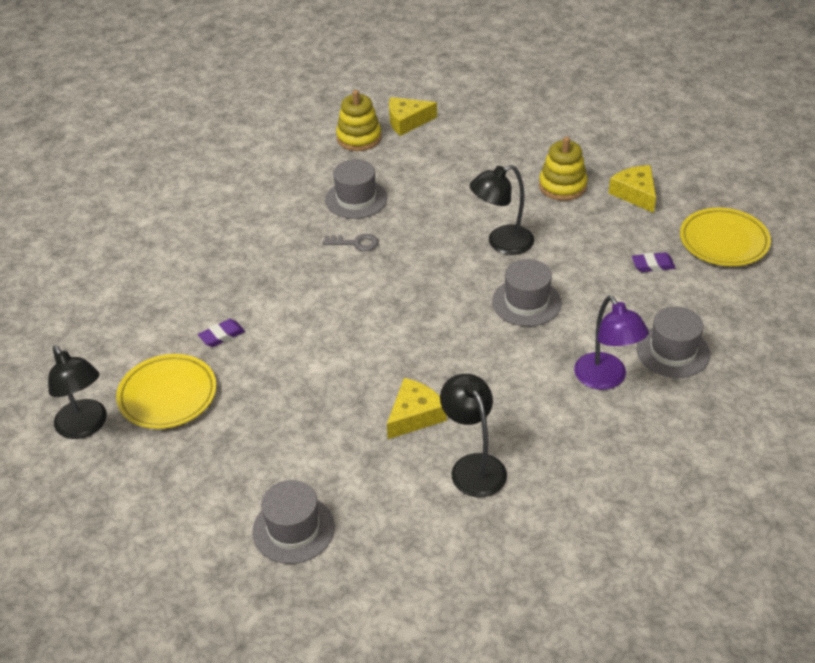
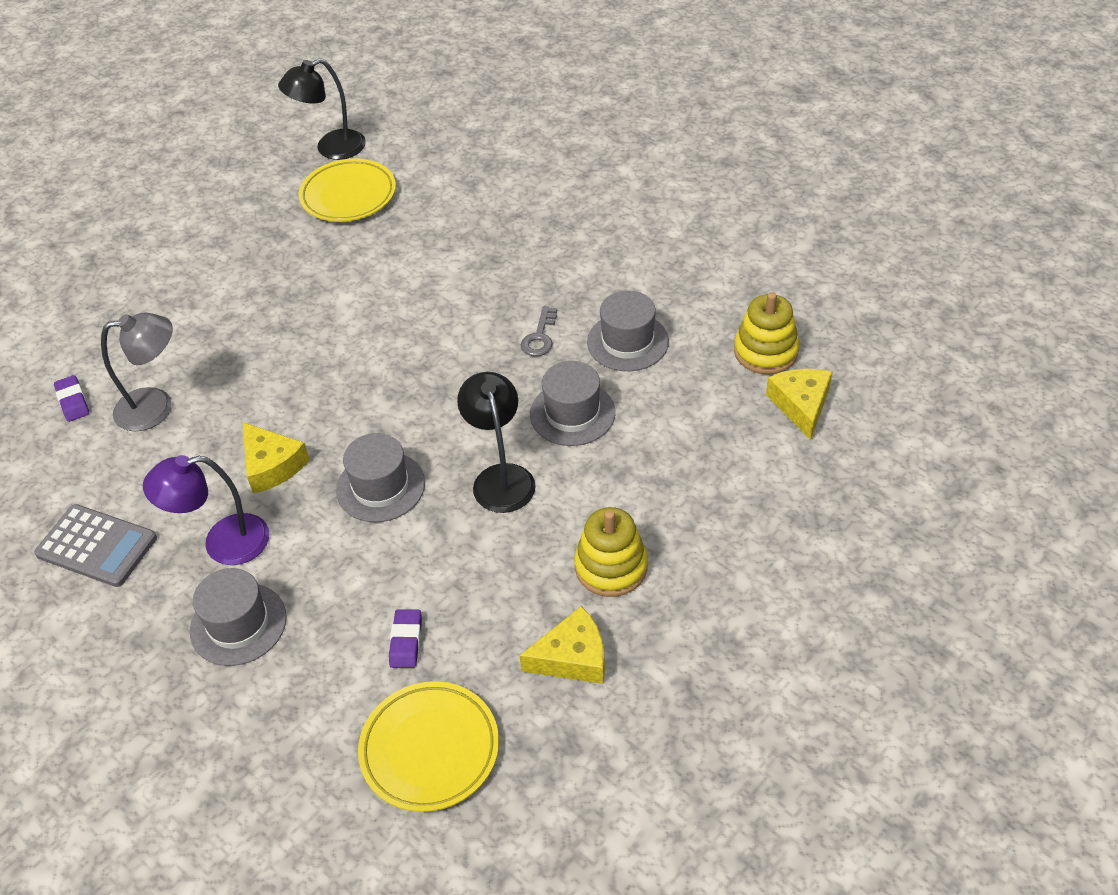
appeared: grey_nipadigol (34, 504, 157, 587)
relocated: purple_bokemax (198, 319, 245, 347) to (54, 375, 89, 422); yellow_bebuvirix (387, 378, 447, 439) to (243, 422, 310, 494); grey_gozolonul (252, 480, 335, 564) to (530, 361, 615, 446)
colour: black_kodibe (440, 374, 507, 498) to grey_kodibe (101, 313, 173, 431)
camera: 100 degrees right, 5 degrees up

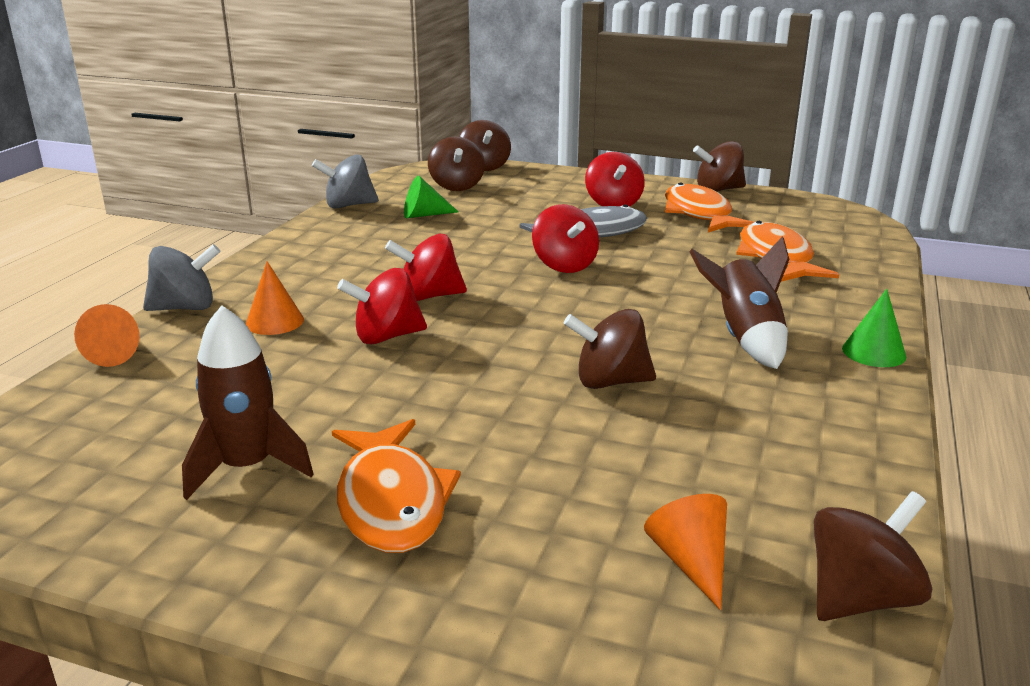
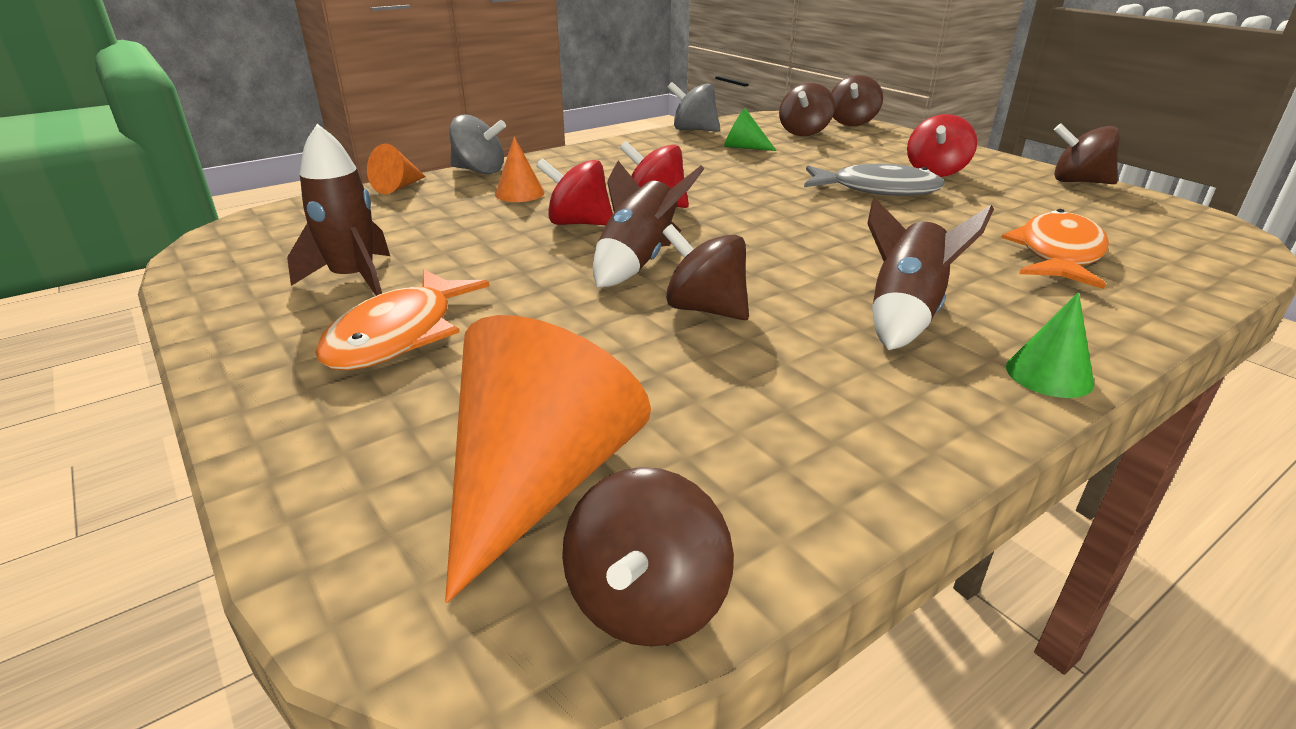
missing: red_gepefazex (532, 204, 599, 273); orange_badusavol (665, 182, 754, 233)
appeared: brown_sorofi (593, 161, 704, 287)
spun: brown_gepefazex (814, 491, 932, 621) = (562, 467, 734, 647) 105 degrees clockwise
size: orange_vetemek (644, 494, 727, 610) = (445, 315, 651, 603) x2.02
camera: 35 degrees right, 5 degrees up

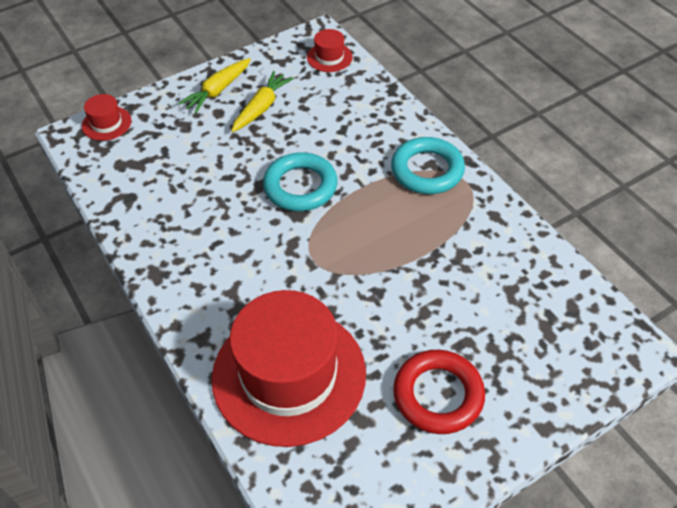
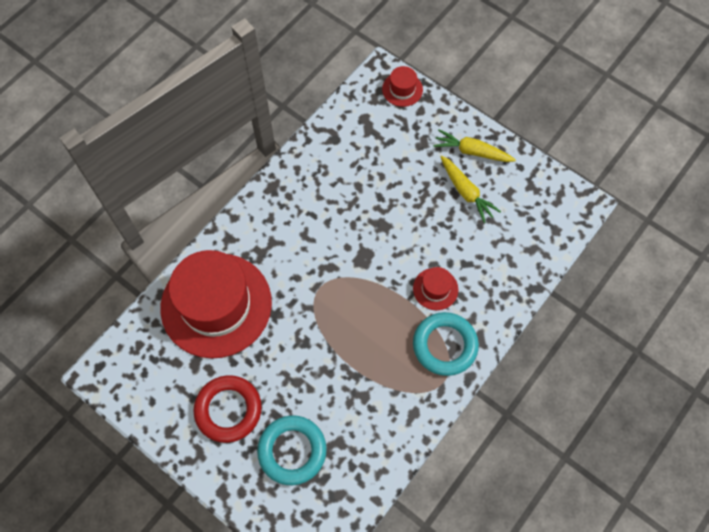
relocated: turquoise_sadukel (263, 152, 338, 211) to (257, 415, 327, 485); red_gozolonul (307, 29, 353, 72) to (413, 267, 458, 310)
spun: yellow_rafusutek (231, 71, 294, 132) = (440, 155, 501, 223) 45 degrees clockwise
camera: 70 degrees right, 15 degrees up

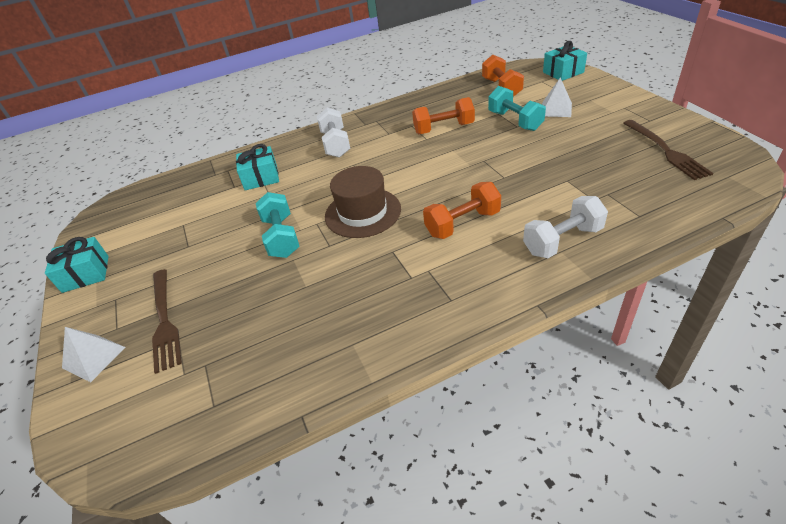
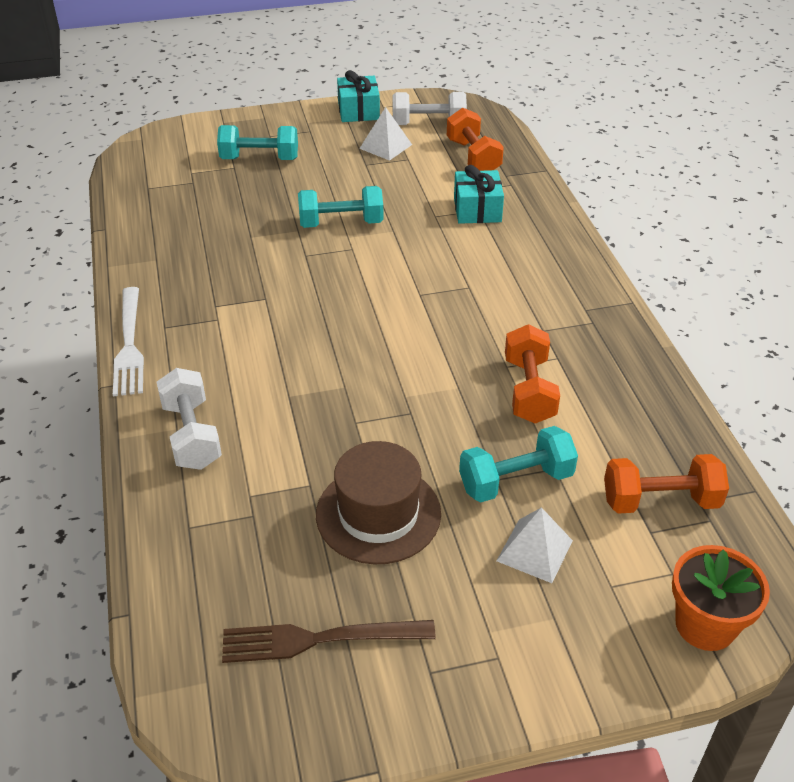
appeared: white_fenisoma (113, 287, 144, 396)
relocated: brown_gozolonul (325, 166, 401, 238) to (316, 441, 441, 565); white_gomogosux (62, 327, 126, 382) to (359, 107, 412, 161); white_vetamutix (317, 108, 350, 158) to (393, 92, 467, 125); orange_vetamutix (423, 182, 501, 239) to (447, 108, 504, 171)
exchanged: brown_fenisoma (152, 269, 182, 374) to turquoise_vetamutix (217, 125, 298, 160); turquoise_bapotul (543, 41, 587, 81) to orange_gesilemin (672, 545, 770, 651)
camera: 95 degrees right, 0 degrees up

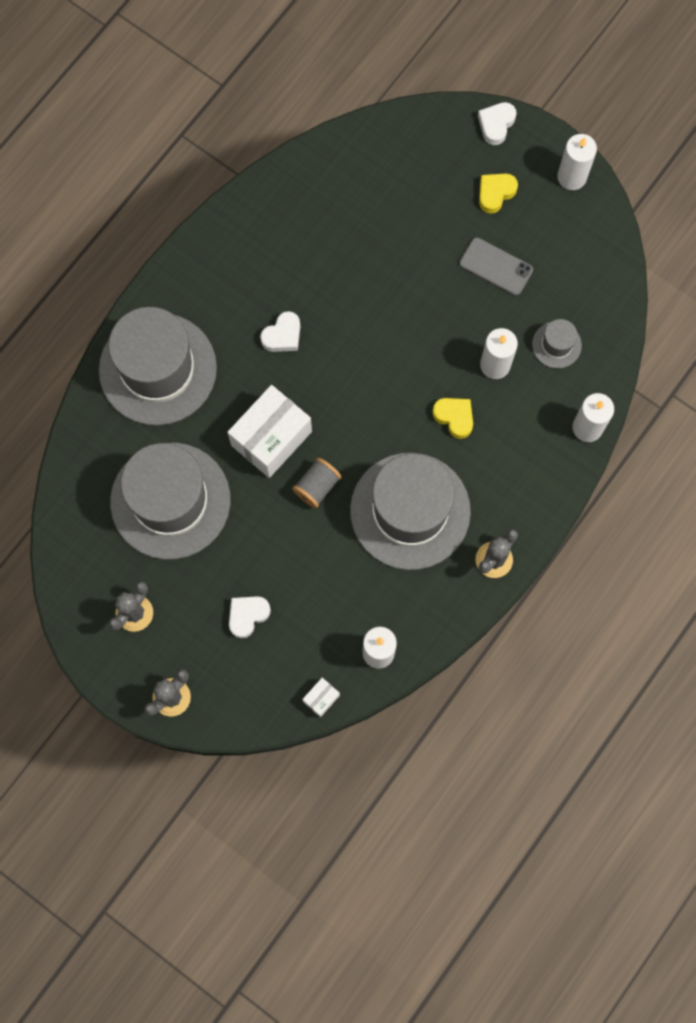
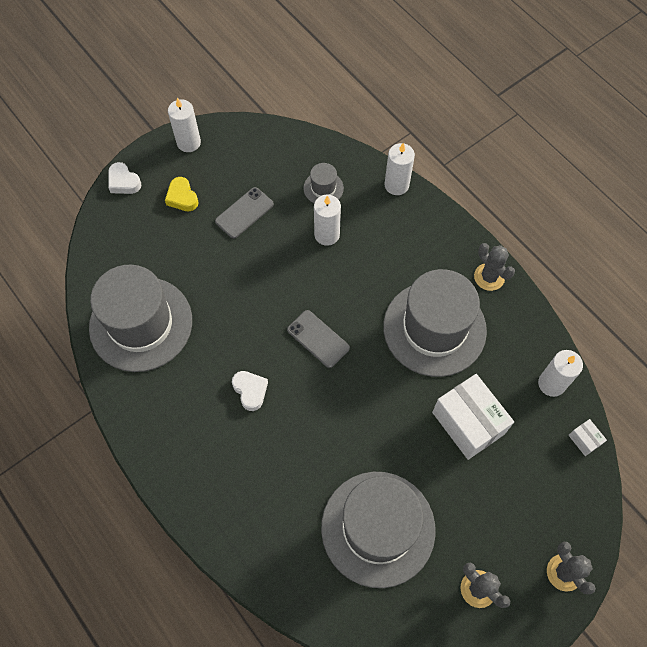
missing: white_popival (229, 596, 271, 639); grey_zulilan (292, 458, 342, 508); yellow_popival (432, 398, 473, 439)
appeared: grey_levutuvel (287, 310, 350, 368)
relocated: grey_gozolonul (99, 307, 217, 426) to (89, 265, 192, 372); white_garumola (227, 385, 312, 478) to (432, 374, 514, 460)
camera: 75 degrees left, 10 degrees down

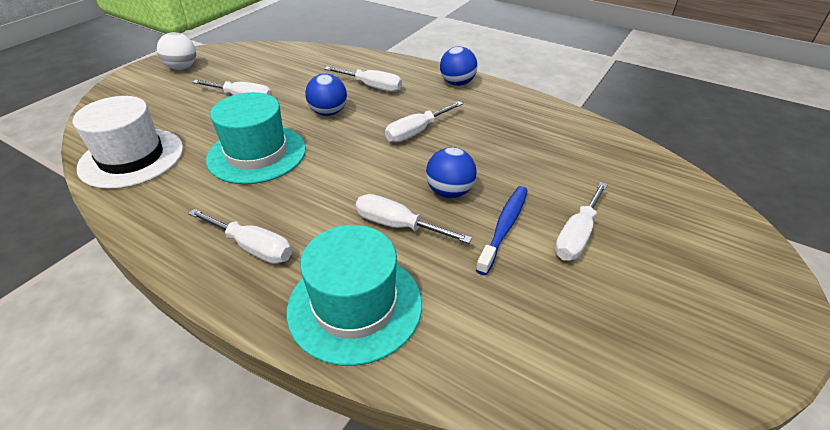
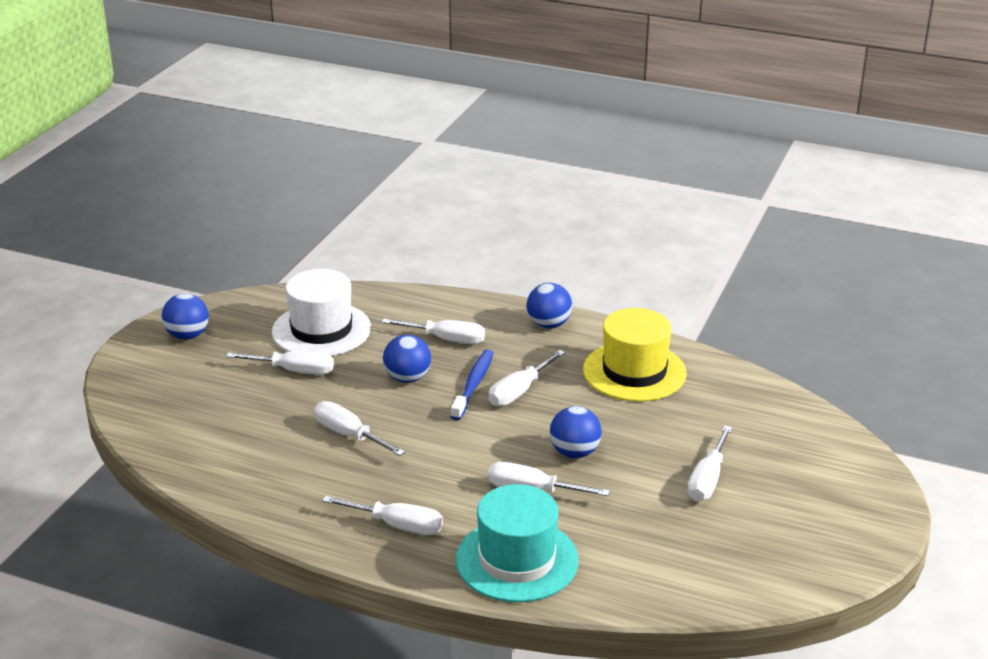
appeared: yellow_gozolonul (583, 308, 687, 402)
relocated: white_gozolonul (73, 96, 183, 189) to (272, 269, 371, 356); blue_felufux (476, 186, 528, 275) to (451, 349, 494, 420)
exchanged: turquoise_gozolonul (206, 92, 306, 184) to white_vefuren (314, 401, 405, 456)
colour: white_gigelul (157, 32, 196, 70) to blue_gigelul (161, 293, 209, 340)
camera: 10 degrees left, 10 degrees down

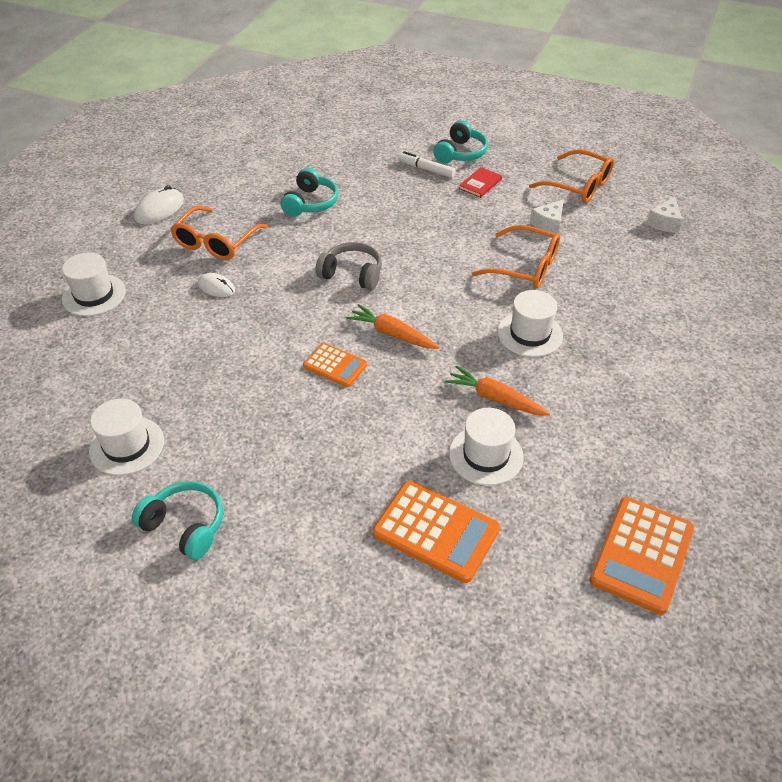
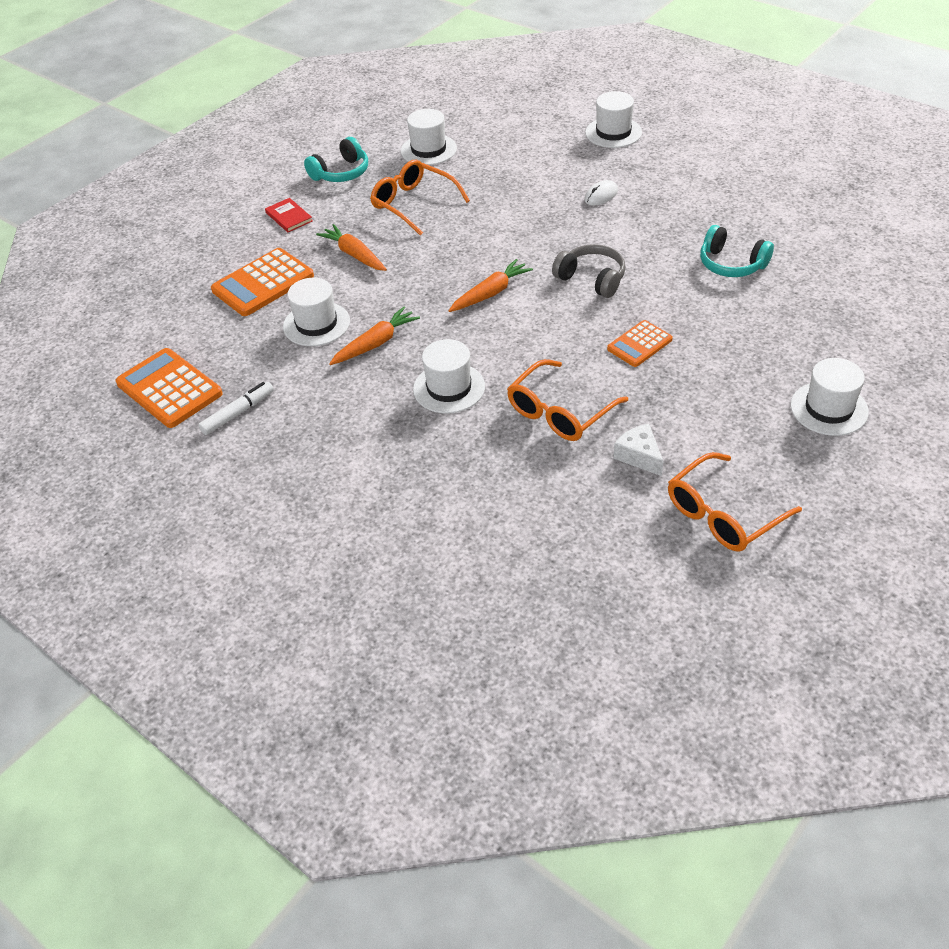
missing: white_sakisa (134, 185, 184, 224); white_bebuvirix (646, 197, 683, 233)
appeared: orange_rafusutek (316, 224, 387, 271)
relocated: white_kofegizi (398, 151, 456, 178) to (198, 382, 274, 435); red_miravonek (459, 167, 502, 198) to (265, 198, 313, 232); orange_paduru (170, 206, 267, 260) to (370, 160, 470, 236); orange_nipadigol (303, 343, 367, 387) to (607, 320, 673, 367)
exchanged: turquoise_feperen (433, 120, 488, 163) to white_gozolonul (791, 358, 869, 436)
spun: grey_feperen (316, 242, 382, 290) = (552, 244, 626, 298) 90 degrees counterclockwise
camera: 110 degrees right, 0 degrees up

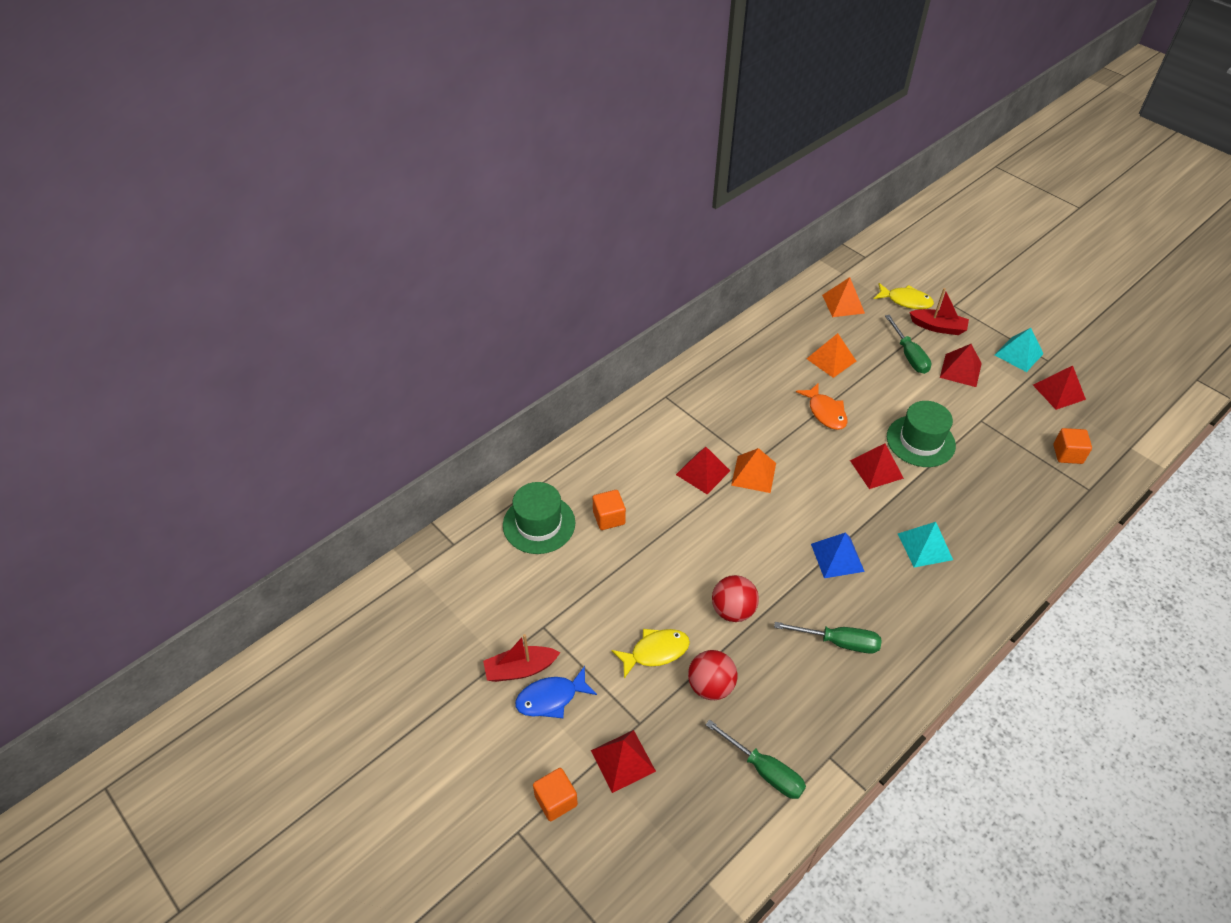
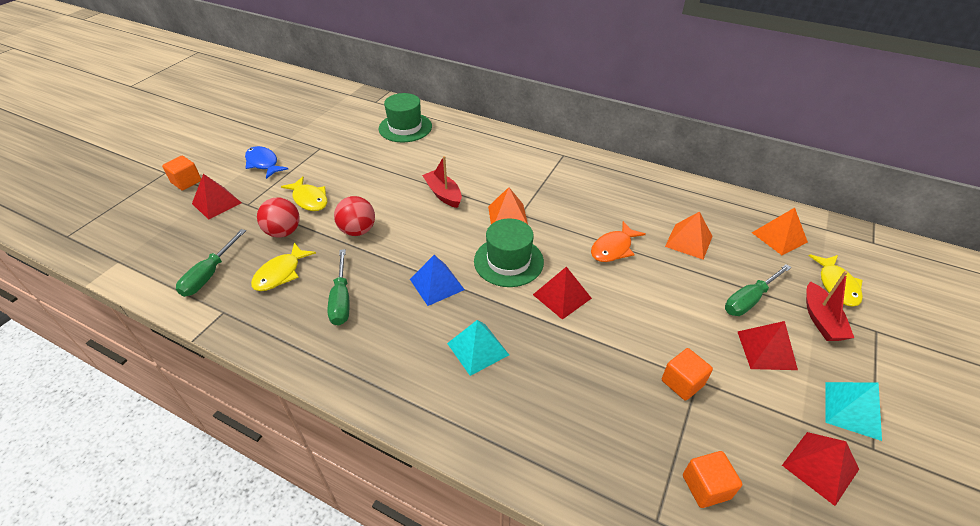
missing: red_gomogosux (676, 447, 730, 494)
appeared: yellow_badusavol (251, 242, 316, 291)
relocated: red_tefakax (483, 634, 560, 682) to (422, 156, 462, 208); green_gozolonul (887, 401, 956, 467) to (474, 218, 544, 287); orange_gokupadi (593, 490, 626, 530) to (662, 348, 713, 401)
camera: 70 degrees right, 5 degrees down

